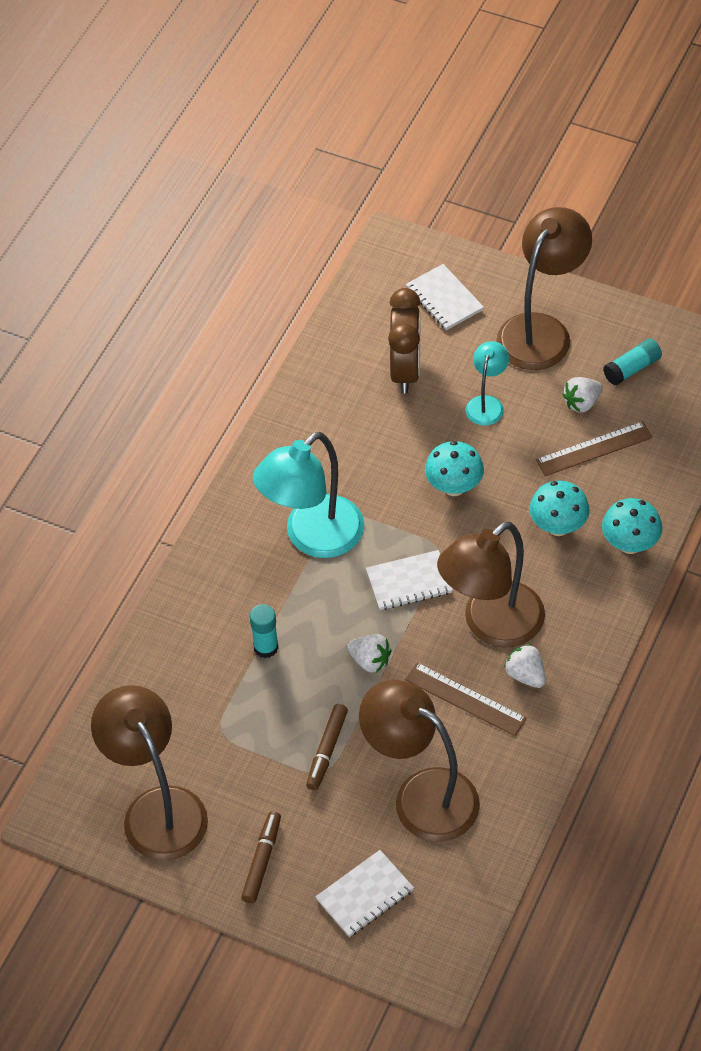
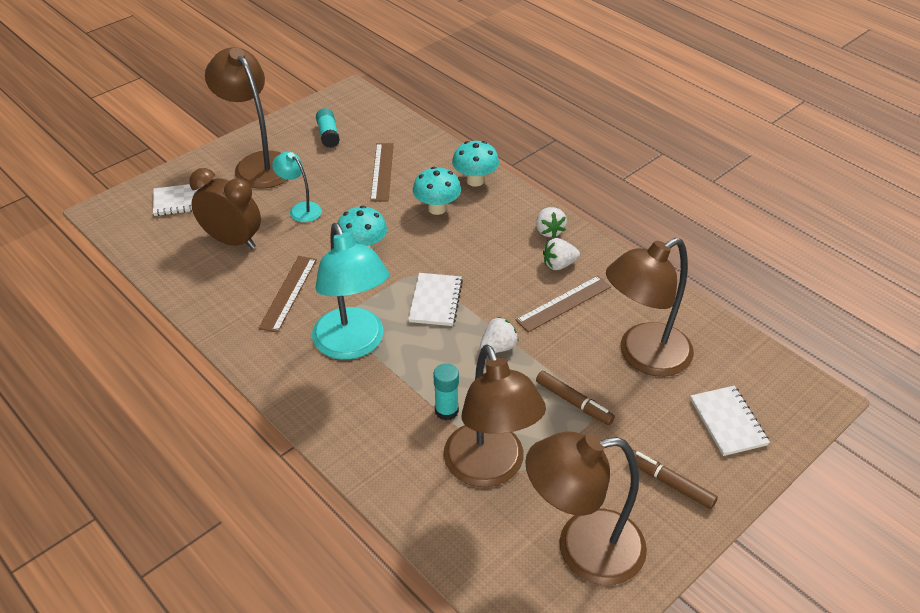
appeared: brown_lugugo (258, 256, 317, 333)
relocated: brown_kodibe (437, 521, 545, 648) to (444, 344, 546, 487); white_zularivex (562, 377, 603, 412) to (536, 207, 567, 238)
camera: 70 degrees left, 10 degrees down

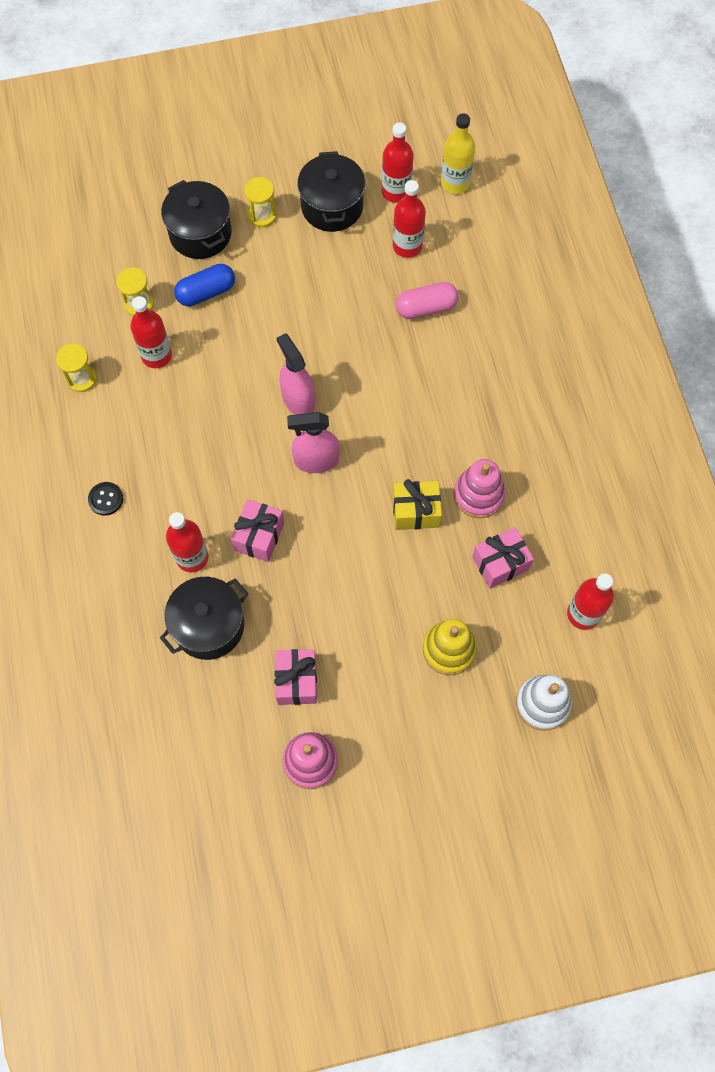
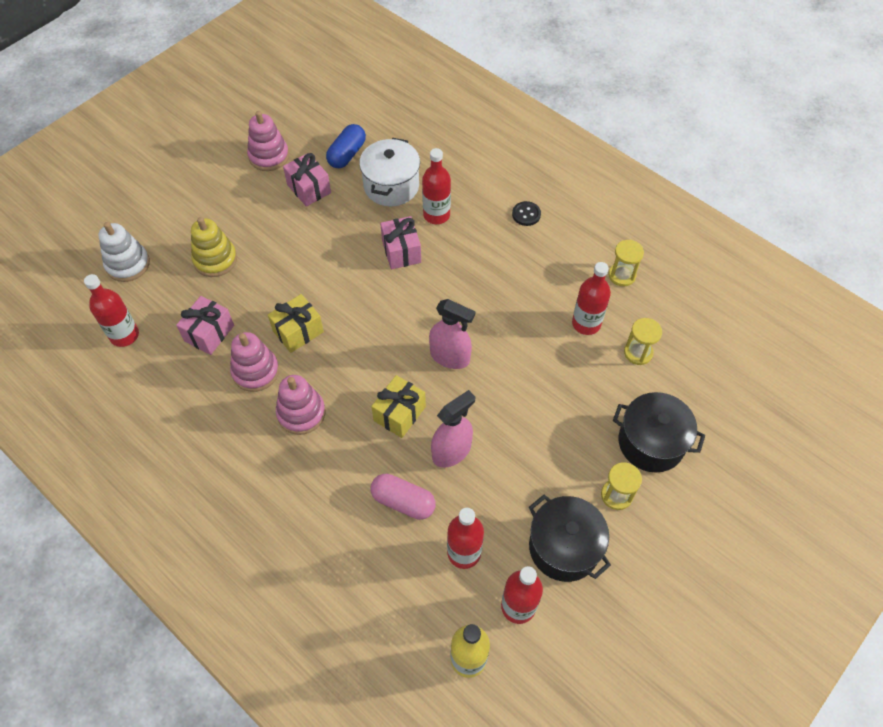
appeared: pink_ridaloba (276, 375, 325, 435); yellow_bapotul (371, 375, 426, 438)
relocated: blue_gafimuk (174, 264, 235, 306) to (326, 124, 366, 168); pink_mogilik (287, 412, 340, 473) to (431, 390, 475, 468)
colour: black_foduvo (160, 577, 248, 660) to white_foduvo (359, 138, 420, 206)
spun: pink_gafimuk (396, 282, 459, 319) = (371, 474, 436, 520) 75 degrees clockwise
camera: 145 degrees right, 10 degrees down

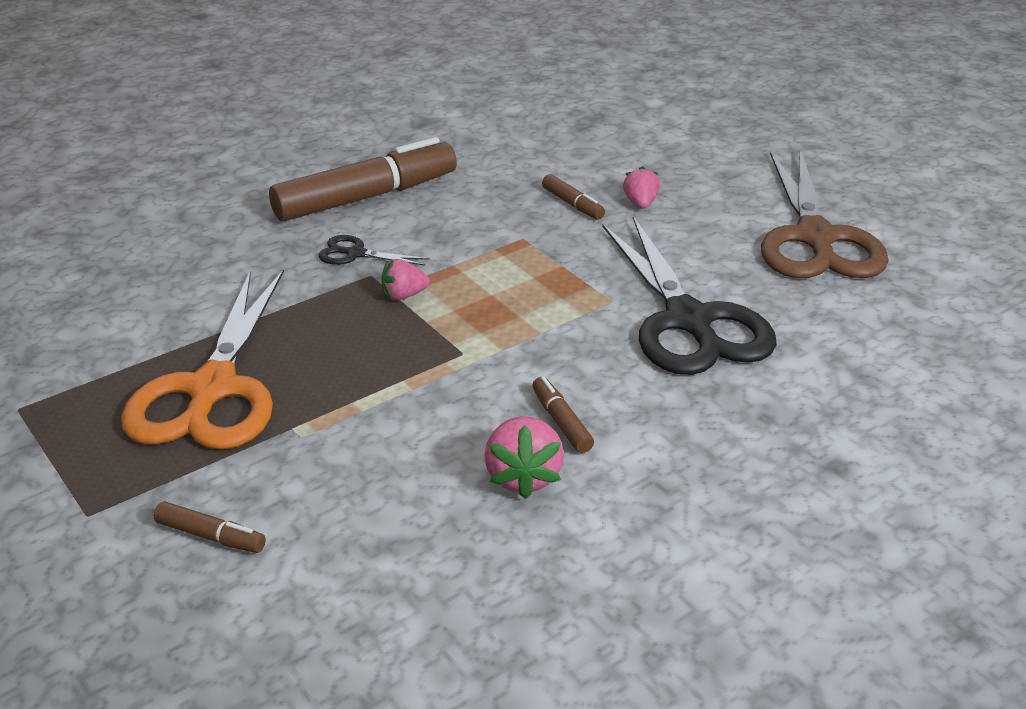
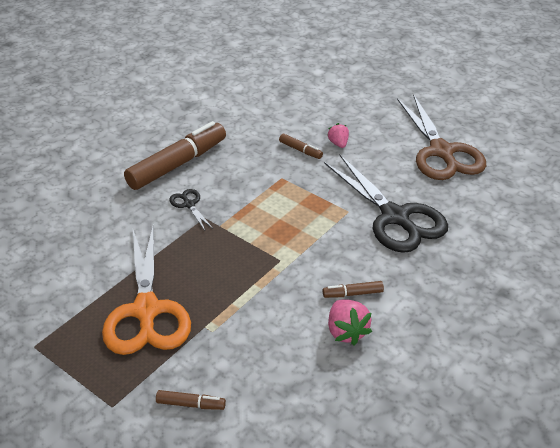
missing: pink_zularivex (381, 259, 430, 300)
spun: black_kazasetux (318, 235, 430, 266) = (169, 189, 213, 230) 60 degrees clockwise; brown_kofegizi (532, 376, 594, 453) = (323, 281, 384, 298) 60 degrees counterclockwise
camera: 15 degrees left, 5 degrees up

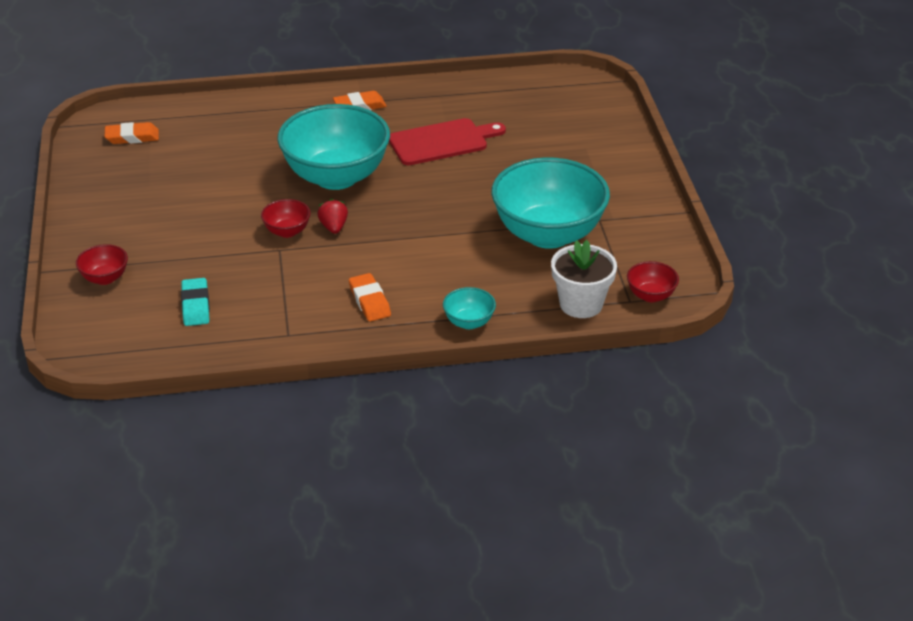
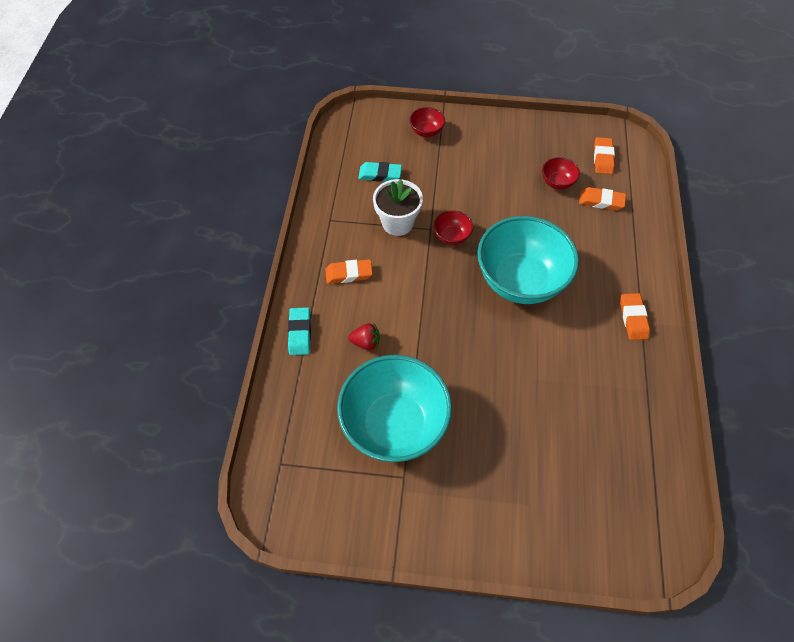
missing: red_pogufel (389, 118, 506, 165)
appeared: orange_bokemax (579, 187, 626, 210)
relocated: red_zularivex (317, 199, 348, 234) to (348, 323, 380, 350); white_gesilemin (551, 240, 617, 318) to (373, 179, 423, 236); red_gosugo (627, 261, 679, 302) to (542, 157, 580, 190)
exchanged: turquoise_gosugo (443, 287, 496, 329) to turquoise_bokemax (288, 307, 311, 355)
camera: 105 degrees right, 20 degrees up

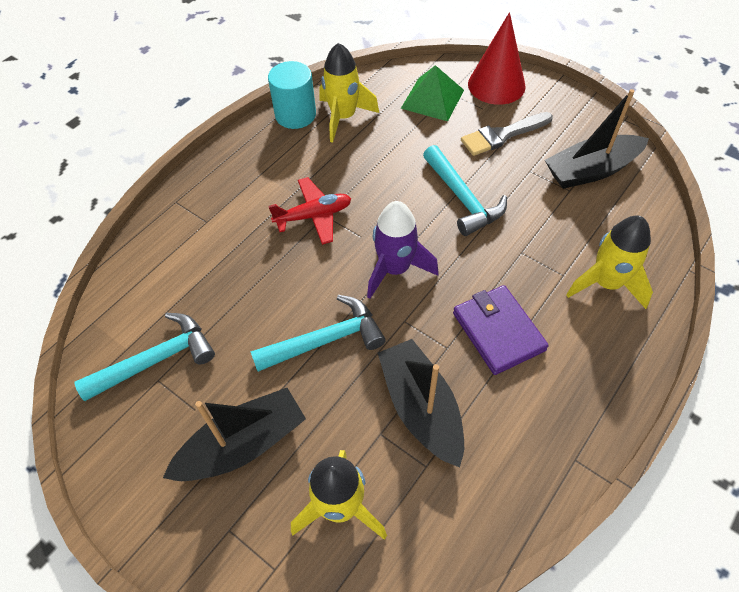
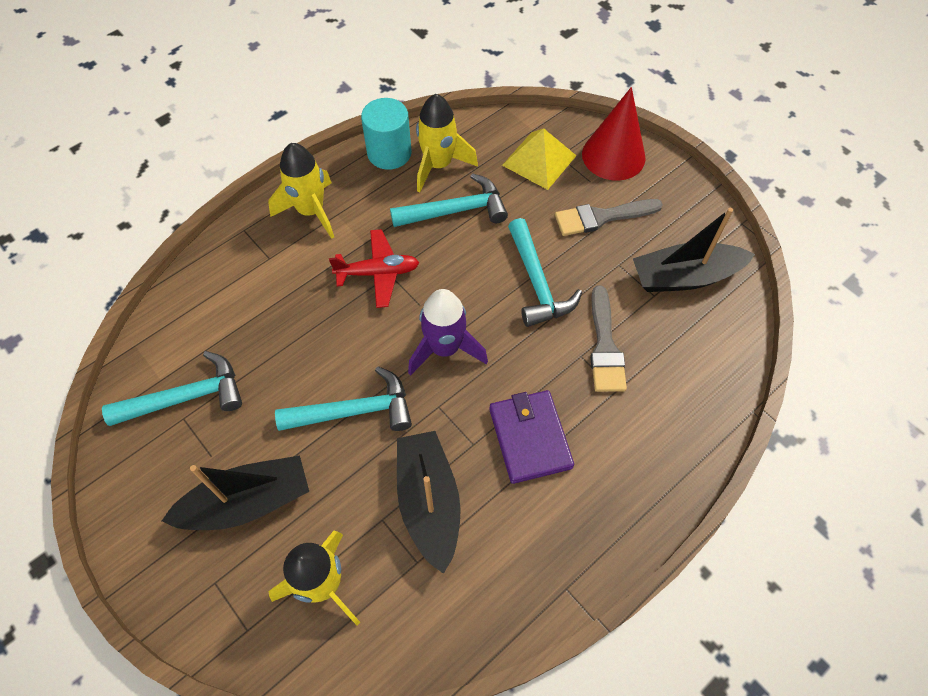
appeared: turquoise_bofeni (390, 173, 508, 227); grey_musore (590, 285, 627, 392)
relocated: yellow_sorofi (566, 216, 653, 309) to (268, 143, 334, 239)
colour: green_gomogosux (401, 65, 464, 121) to yellow_gomogosux (502, 128, 577, 190)
camera: 10 degrees right, 5 degrees up

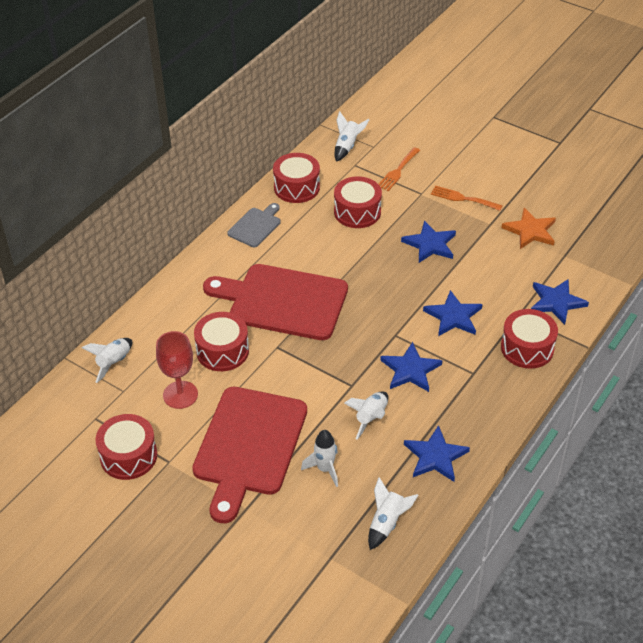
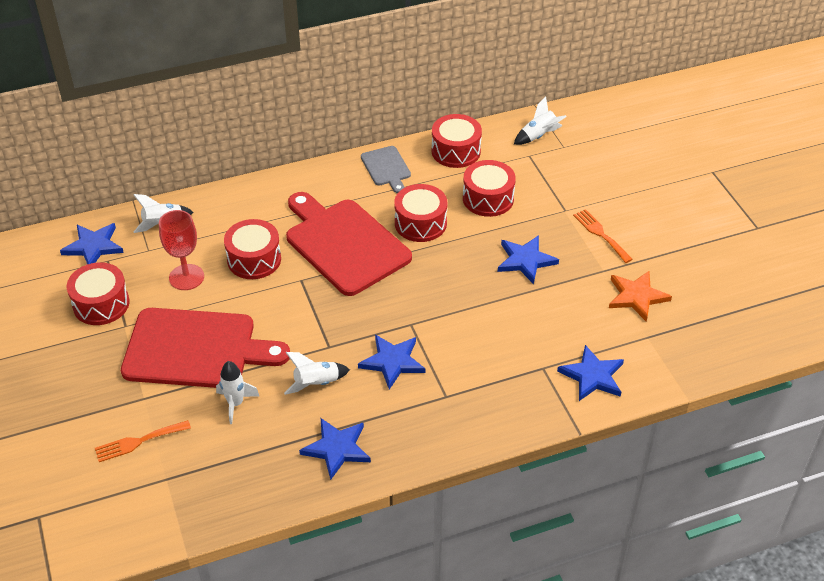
missing: white_sorofi (368, 477, 418, 550)
relocated: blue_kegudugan (423, 290, 482, 336) to (60, 223, 124, 264); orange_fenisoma (379, 147, 420, 191) to (95, 420, 191, 462); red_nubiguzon (501, 309, 558, 369) to (394, 184, 448, 242)
spun: red_pogufel (192, 387, 307, 523) = (121, 308, 290, 388) 135 degrees counterclockwise; grey_pogufel (227, 203, 281, 247) = (361, 146, 411, 193) 90 degrees clockwise
camera: 35 degrees right, 0 degrees up

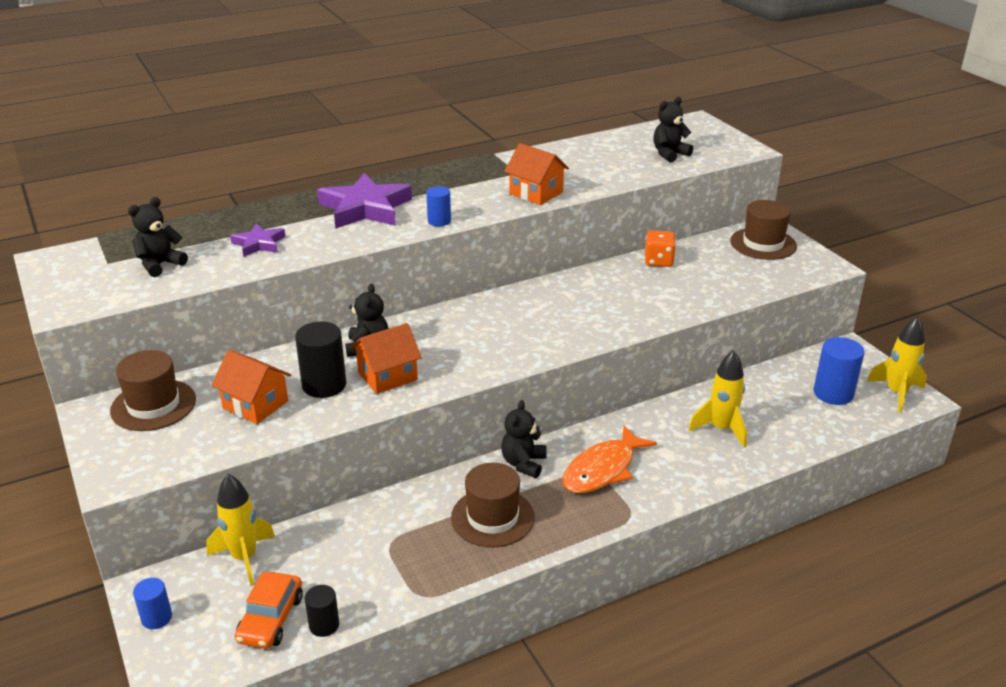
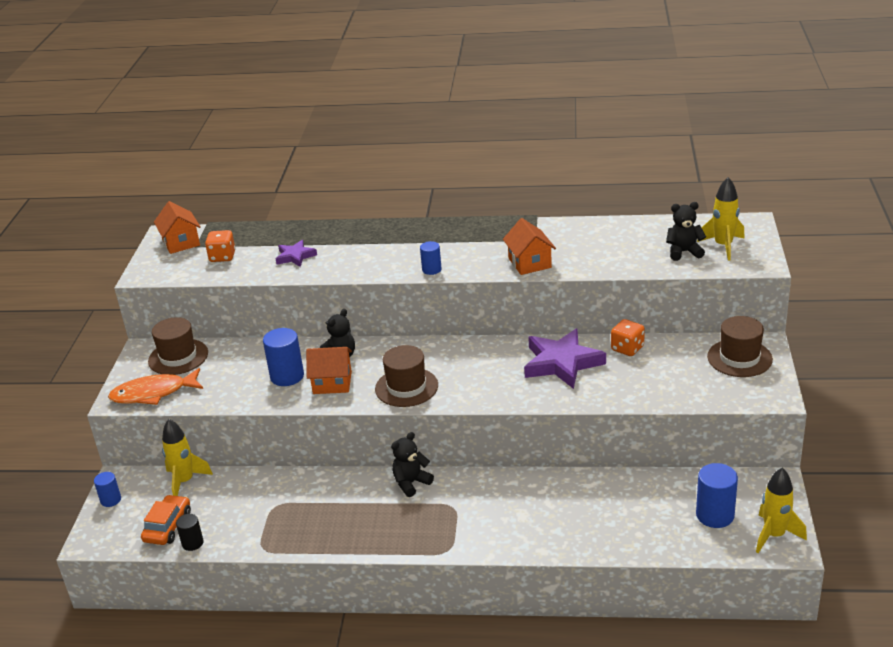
relocated: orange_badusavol (562, 425, 657, 493) to (108, 368, 203, 405); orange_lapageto (211, 350, 291, 424) to (154, 201, 201, 254); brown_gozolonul (451, 463, 534, 547) to (375, 345, 438, 407); purple_kegudugan (317, 173, 412, 229) to (524, 329, 606, 389); yellow_sorofi (688, 350, 747, 447) to (697, 177, 745, 261)
exchanged: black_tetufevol (128, 197, 188, 277) to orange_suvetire (205, 230, 235, 262)
colour: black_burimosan (295, 322, 346, 398) to blue_burimosan (263, 328, 304, 386)
spun: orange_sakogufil (235, 572, 303, 649) = (141, 495, 191, 545) 150 degrees clockwise
camera: 35 degrees right, 0 degrees up

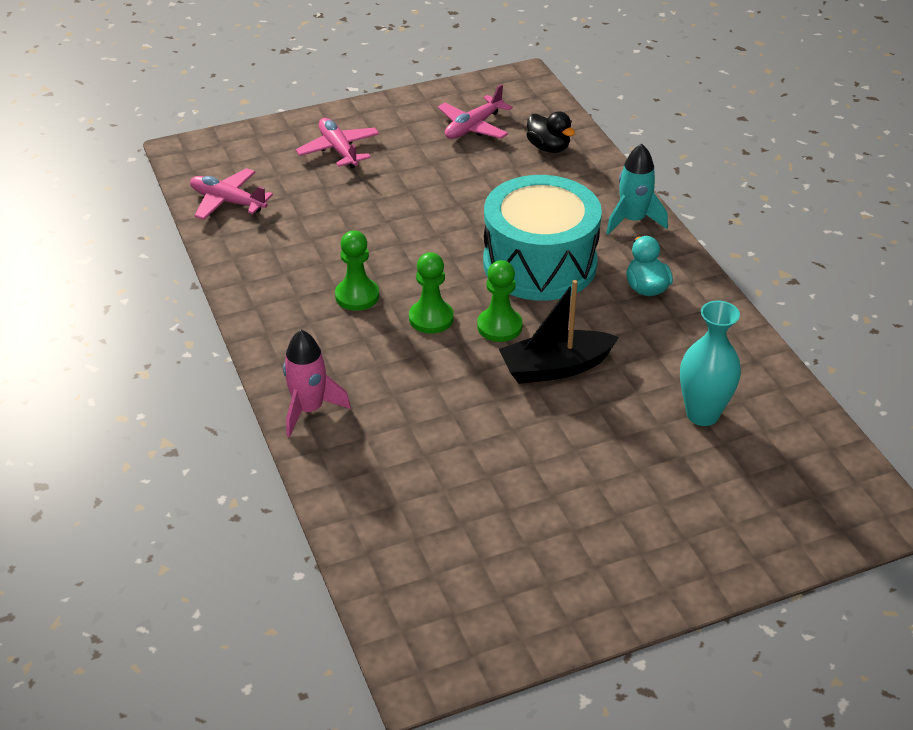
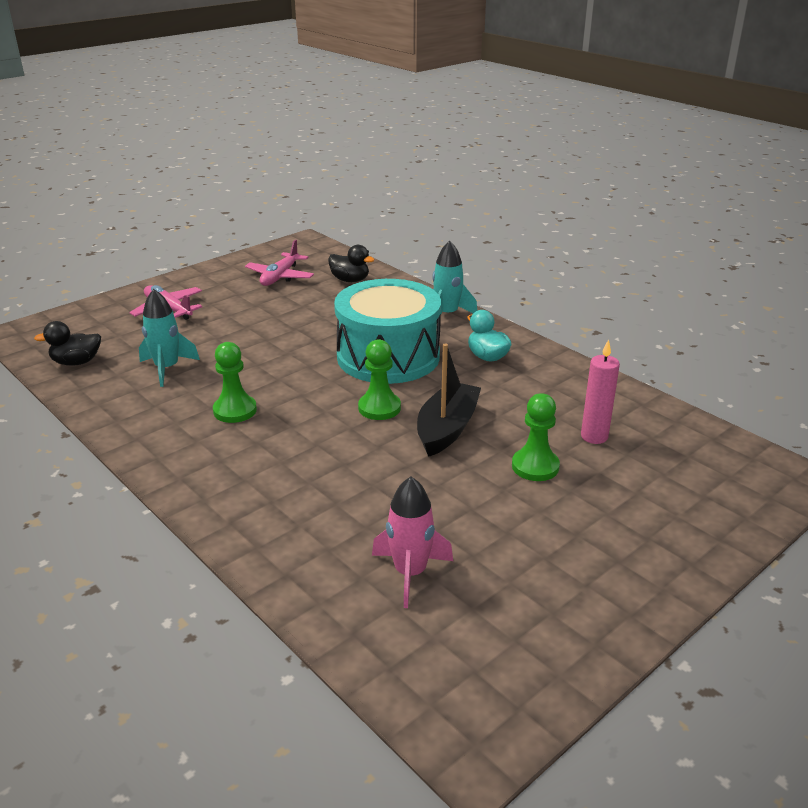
appeared: turquoise_sorofi (139, 289, 200, 387)
relocated: pink_sorofi (283, 330, 351, 437) to (372, 477, 453, 608); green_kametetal (409, 252, 454, 334) to (512, 393, 560, 481)
exchanged: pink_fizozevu (190, 168, 273, 220) to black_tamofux (34, 321, 101, 366); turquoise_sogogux (680, 301, 741, 426) to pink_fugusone (581, 339, 620, 444)
spun: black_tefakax (499, 280, 619, 384) = (417, 344, 481, 457) 150 degrees clockwise
camera: 20 degrees left, 10 degrees down

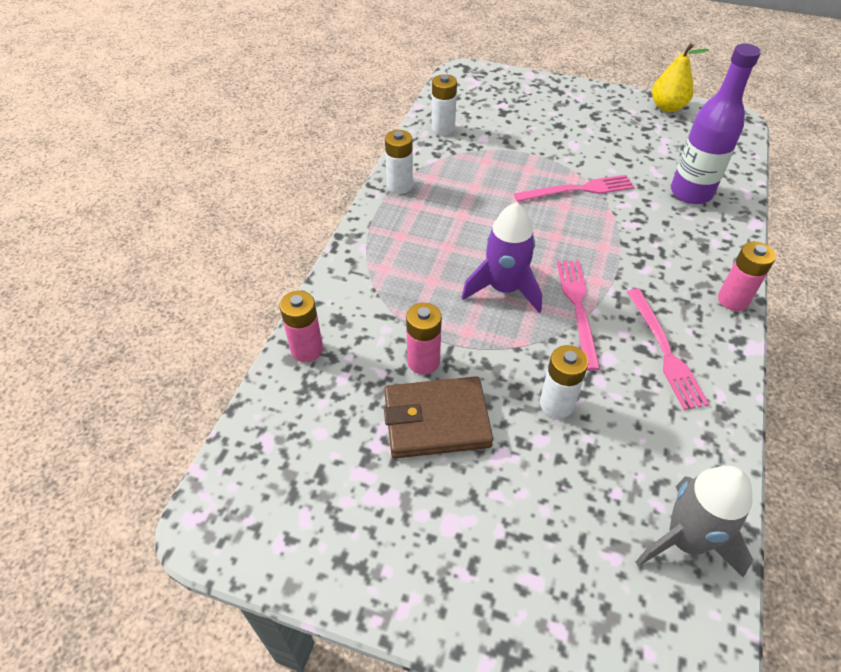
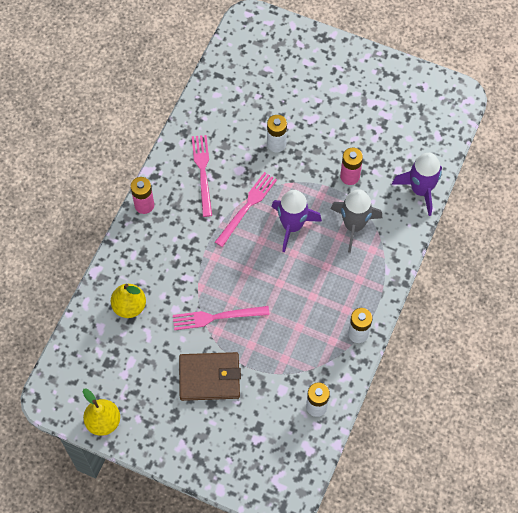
relocated: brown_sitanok (384, 376, 493, 458) to (179, 352, 241, 401); grey_sorofi (635, 466, 753, 578) to (331, 189, 382, 253)
exchanged: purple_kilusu (671, 43, 761, 204) to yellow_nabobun (111, 284, 146, 318); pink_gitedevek (280, 291, 323, 362) to purple_sorofi (392, 153, 442, 216)
spun: pink_fenisoma (557, 261, 600, 371) = (215, 172, 277, 247) 150 degrees counterclockwise
camera: 175 degrees left, 15 degrees up

